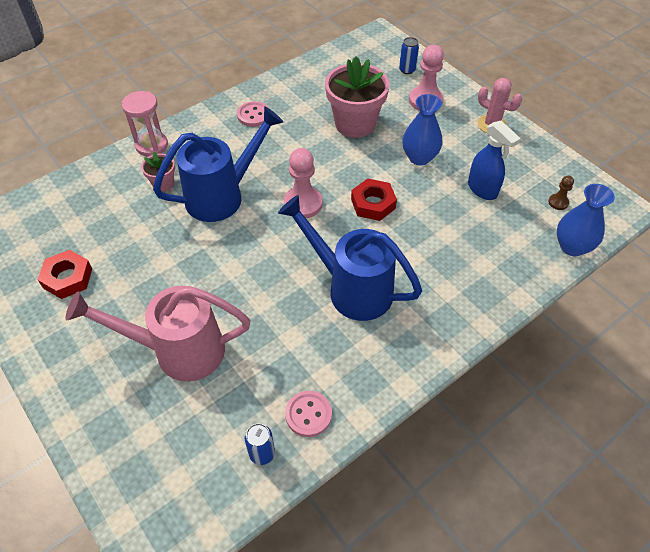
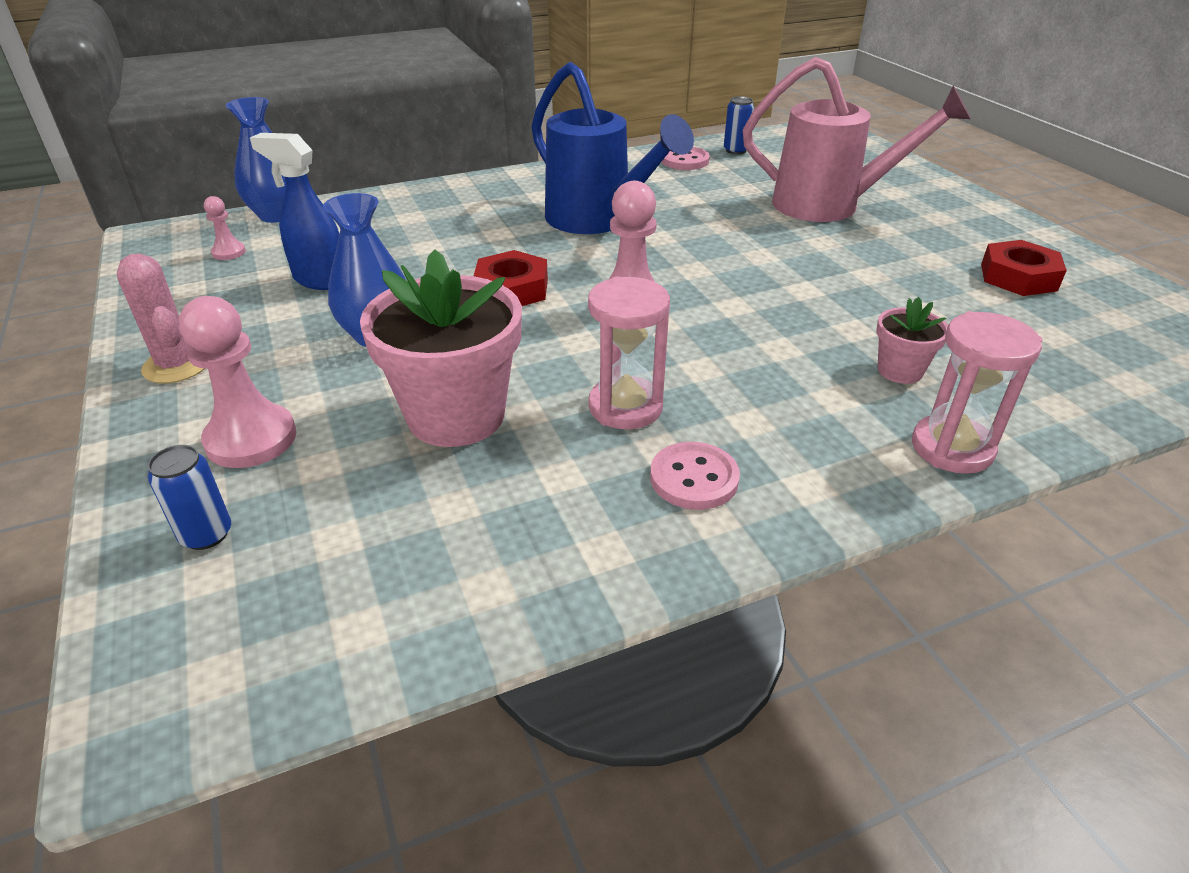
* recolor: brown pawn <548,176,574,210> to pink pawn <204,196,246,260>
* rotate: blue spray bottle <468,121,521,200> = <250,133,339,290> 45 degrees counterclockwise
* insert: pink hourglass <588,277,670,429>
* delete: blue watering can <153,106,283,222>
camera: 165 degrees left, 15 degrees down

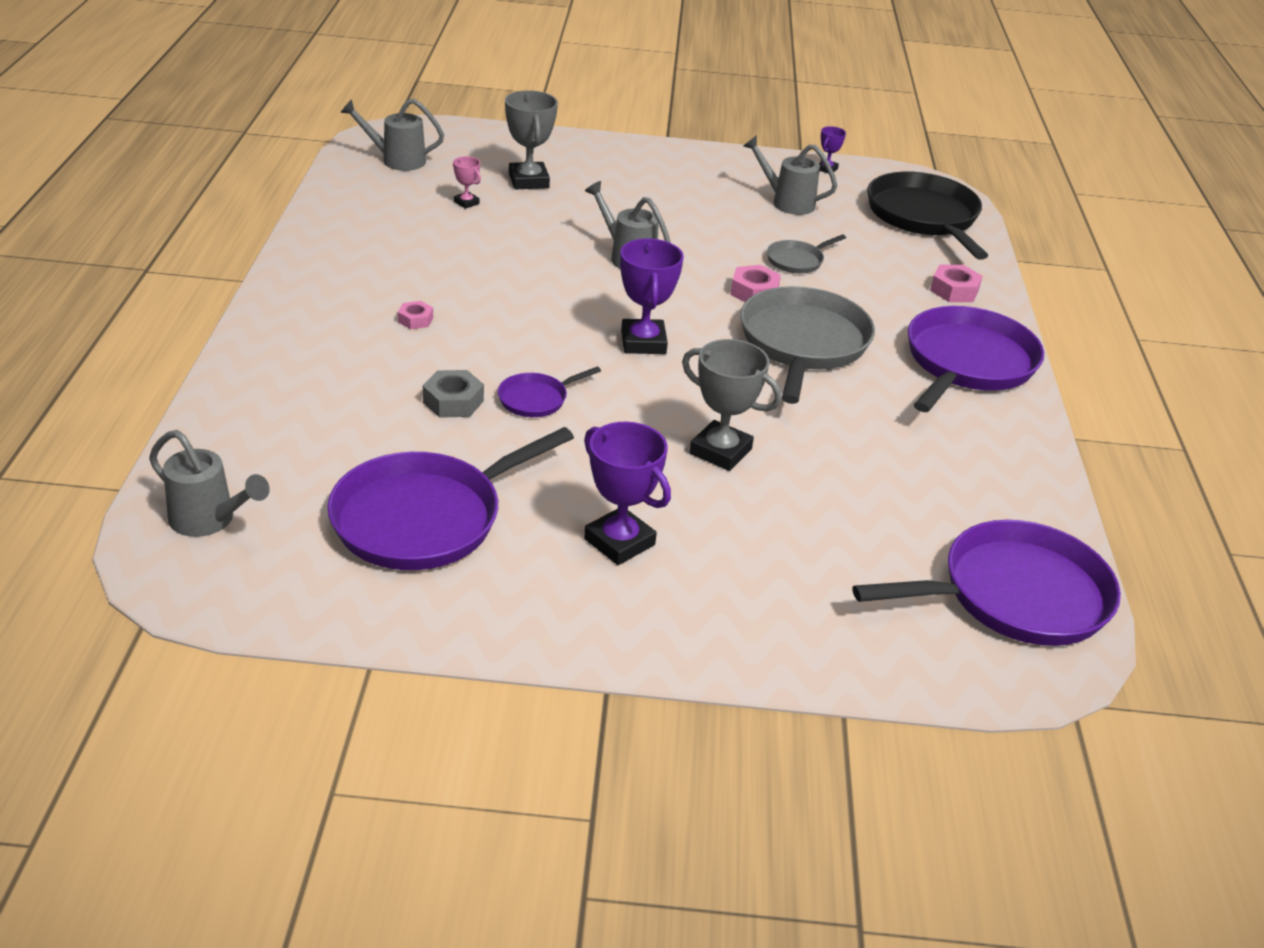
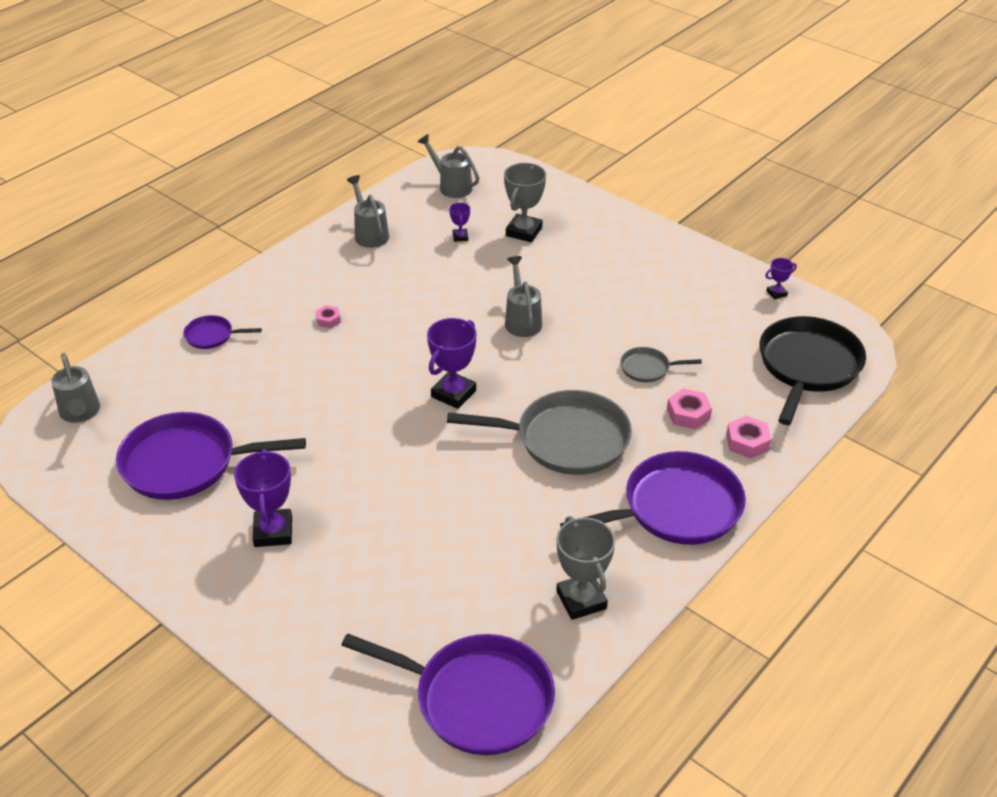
* move: purple pan <498,366,601,417> to <183,315,262,349>
* move: grey watering can <743,135,837,215> to <347,175,389,248>
* rotate: grey pan <740,286,875,404> = <447,390,632,475> 45 degrees clockwise
* recolor: pink trophy <453,156,481,209> to purple trophy <449,203,470,242>
* move: grey trophy <682,339,782,471> to <556,516,615,620>
* move: pink nut <731,265,781,302> to <667,388,712,429>
* delete: grey nut <423,370,484,418>
camera: 40 degrees right, 5 degrees up

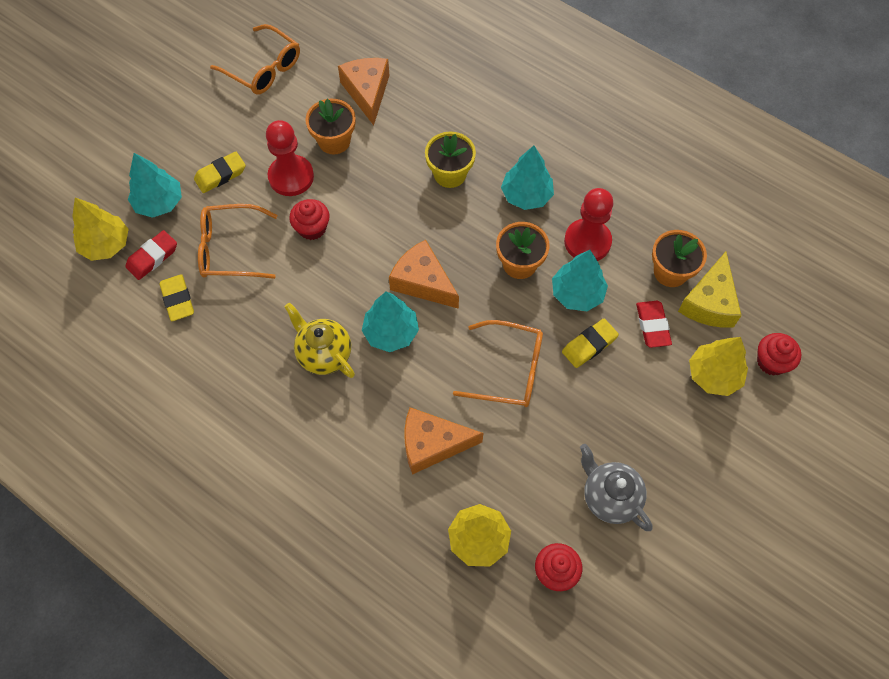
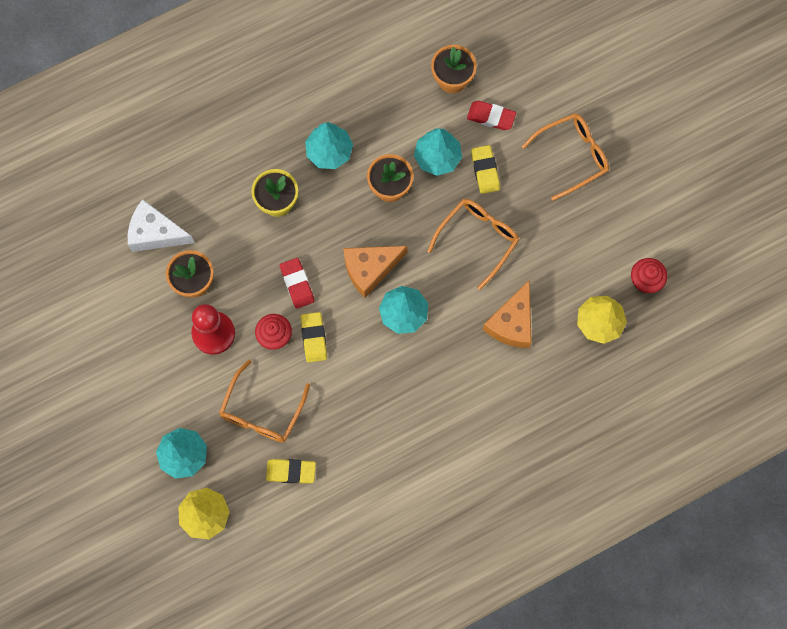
* recolor: orange cheese <338,58,389,125> to white cheese <128,199,195,252>
* move: red eraser <125,230,177,280> to <280,258,315,309>
* move: yellow eraser <194,152,246,193> to <301,312,327,363>
* move: orange glasses <210,24,300,95> to <522,113,609,201>
* delete: yellow teapot <284,303,355,378>
* delete: red pawn <564,188,613,261>
* delete: grey teapot <580,444,653,531>
* delete: yellow cheese <678,252,742,328>
* delete: yellow tree <689,337,748,396>
* delete: red cupcake <757,333,801,376>
camera: 65 degrees left, 10 degrees up

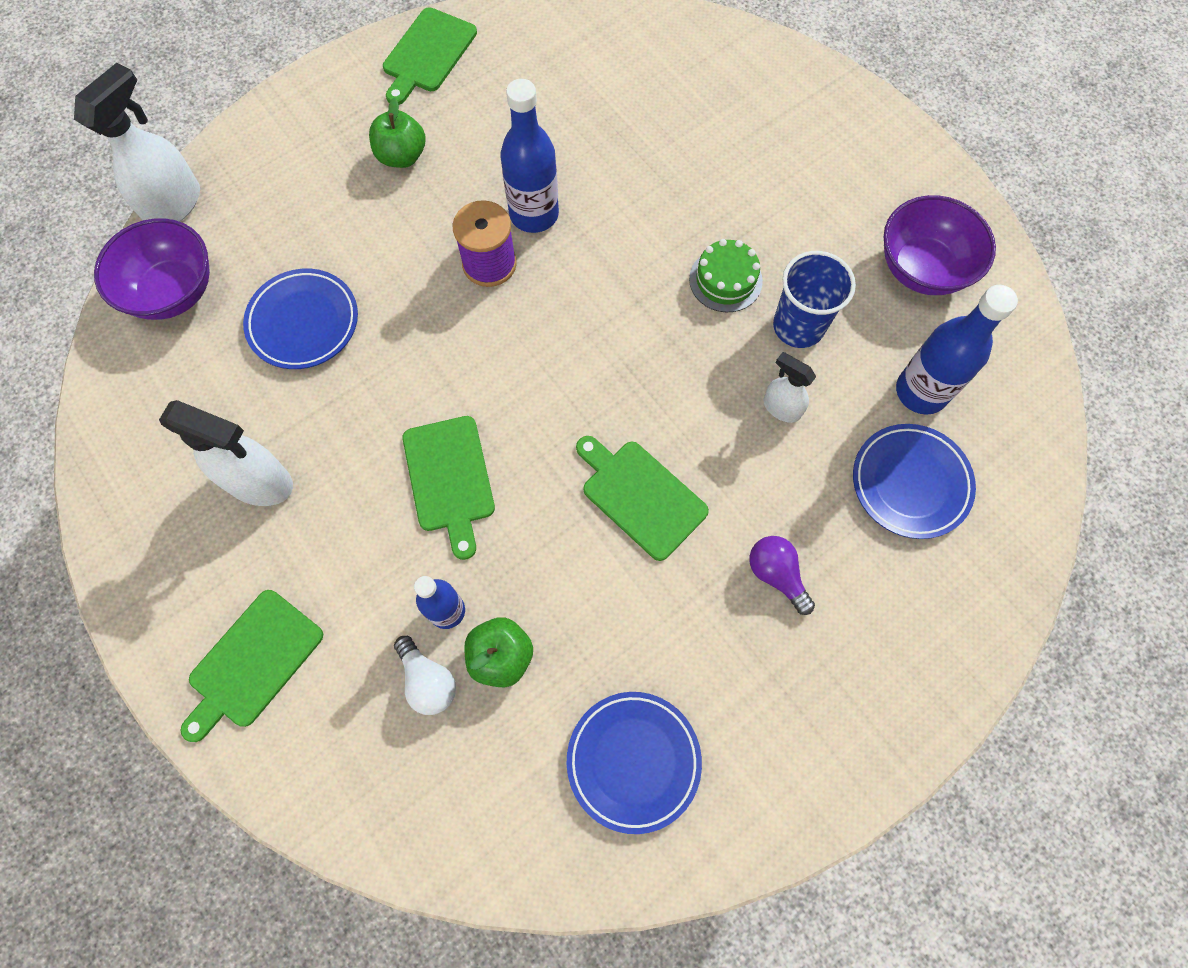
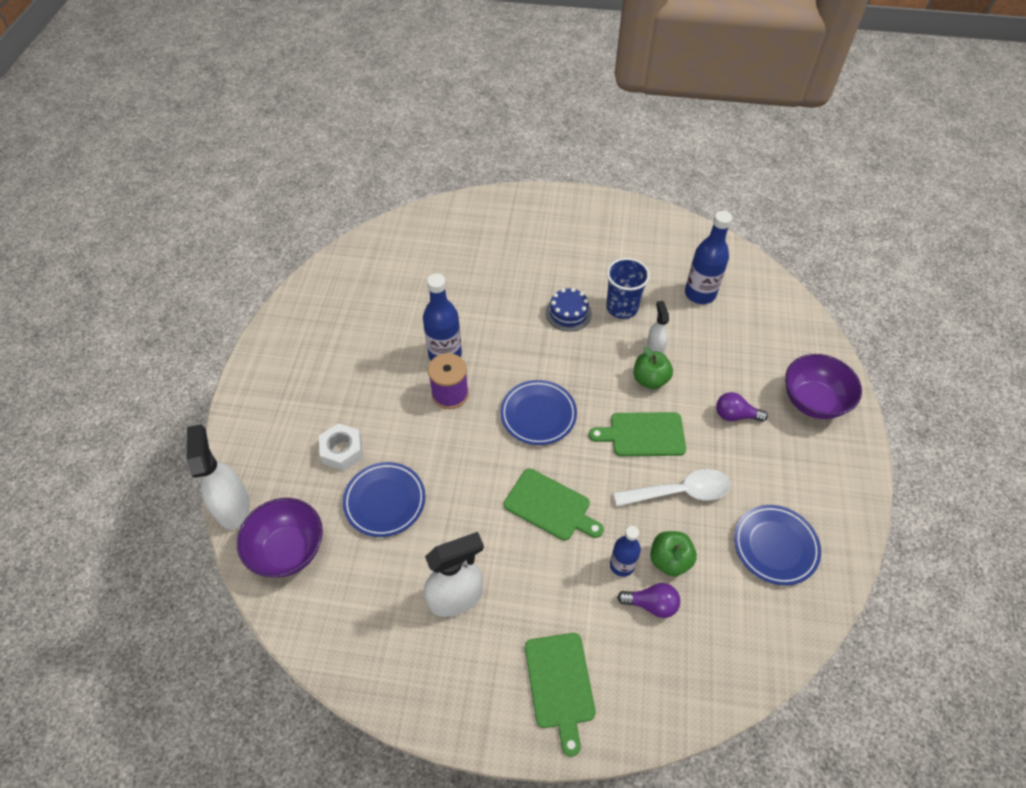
* insert: white nut <319,423,363,471>
* move: blue plate <853,424,976,539> to <500,380,577,445>
* recolor: green cake <689,239,763,312> to blue cake <546,288,592,332>
* insert: white spoon <613,469,731,506>
* recolor: white light bulb <394,636,456,715> to purple light bulb <617,583,680,618>
* move: green apple <369,98,426,168> to <634,346,673,389>
* rotate: white spray bottle <763,352,816,423> = <647,301,669,353> 90 degrees clockwise
* move: purple bowl <884,195,996,295> to <785,354,862,419>
* delete: green cutting board <383,7,477,105>
camera: 45 degrees left, 15 degrees down

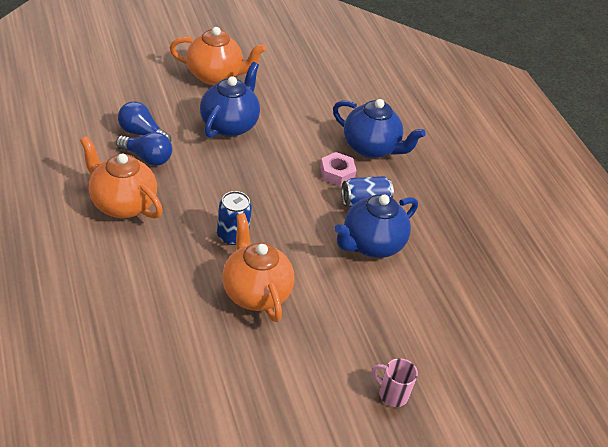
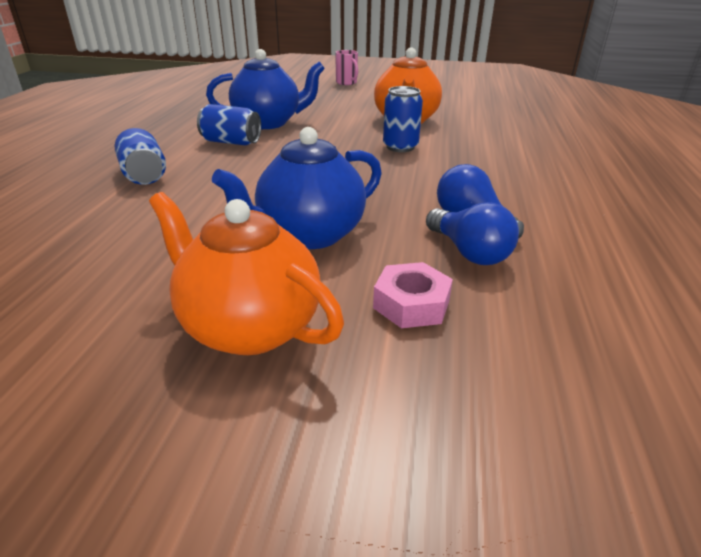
* replace: blue teapot <333,99,426,158> to blue can <115,128,166,185>
* move: pink nut <320,152,357,186> to <373,262,453,328>
* delete: orange teapot <80,136,163,219>
camera: 145 degrees left, 10 degrees down

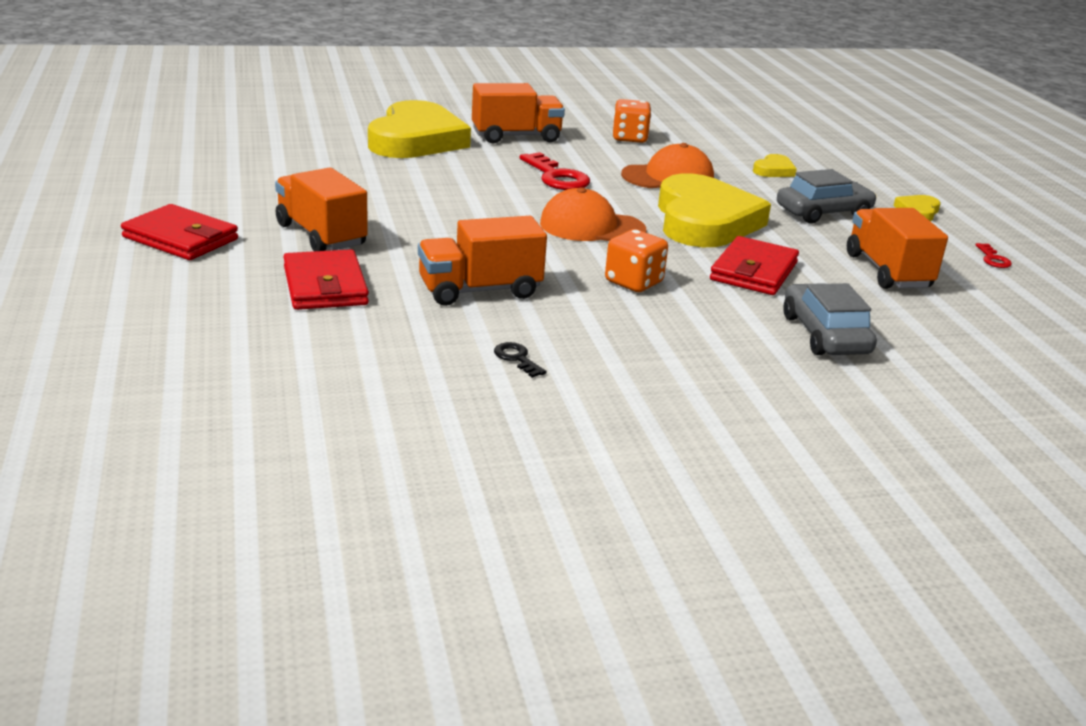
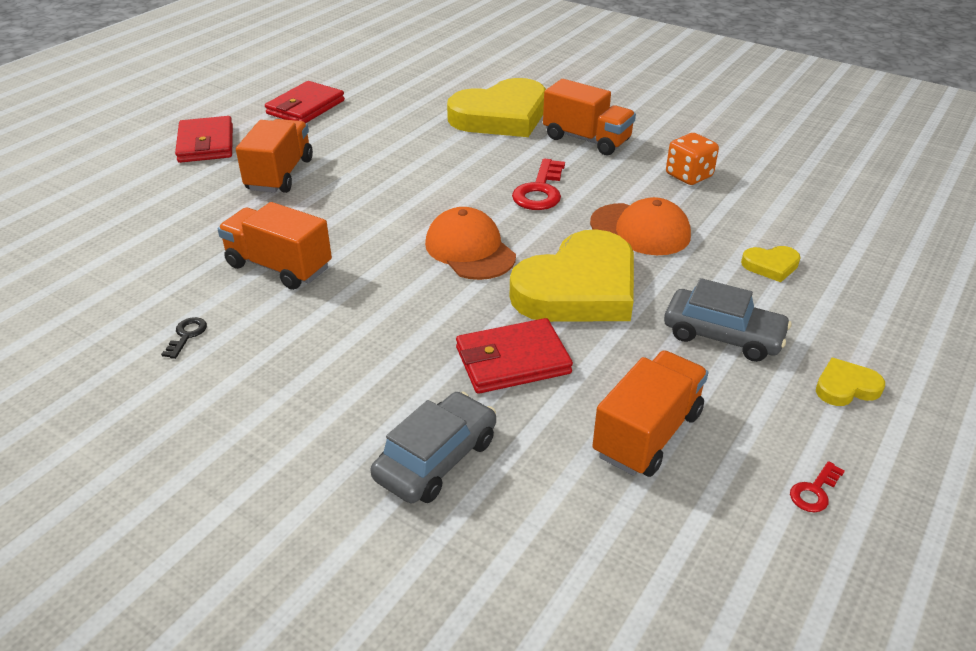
* move: red wallet <284,249,369,310> to <265,81,345,123>
* delete: orange dice <605,229,668,292>
camera: 50 degrees right, 10 degrees up

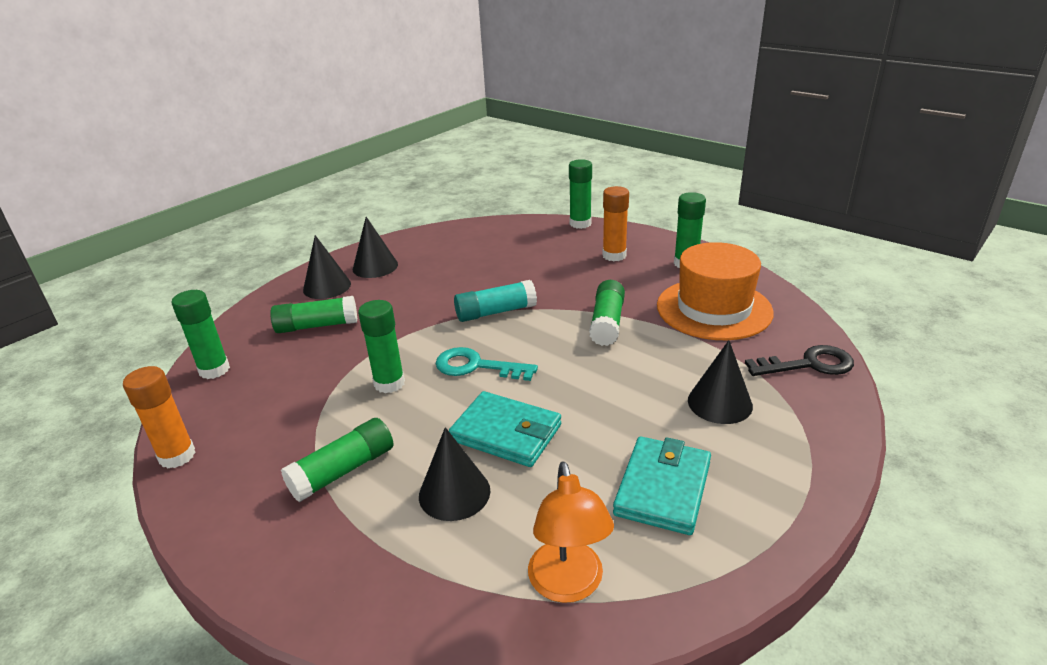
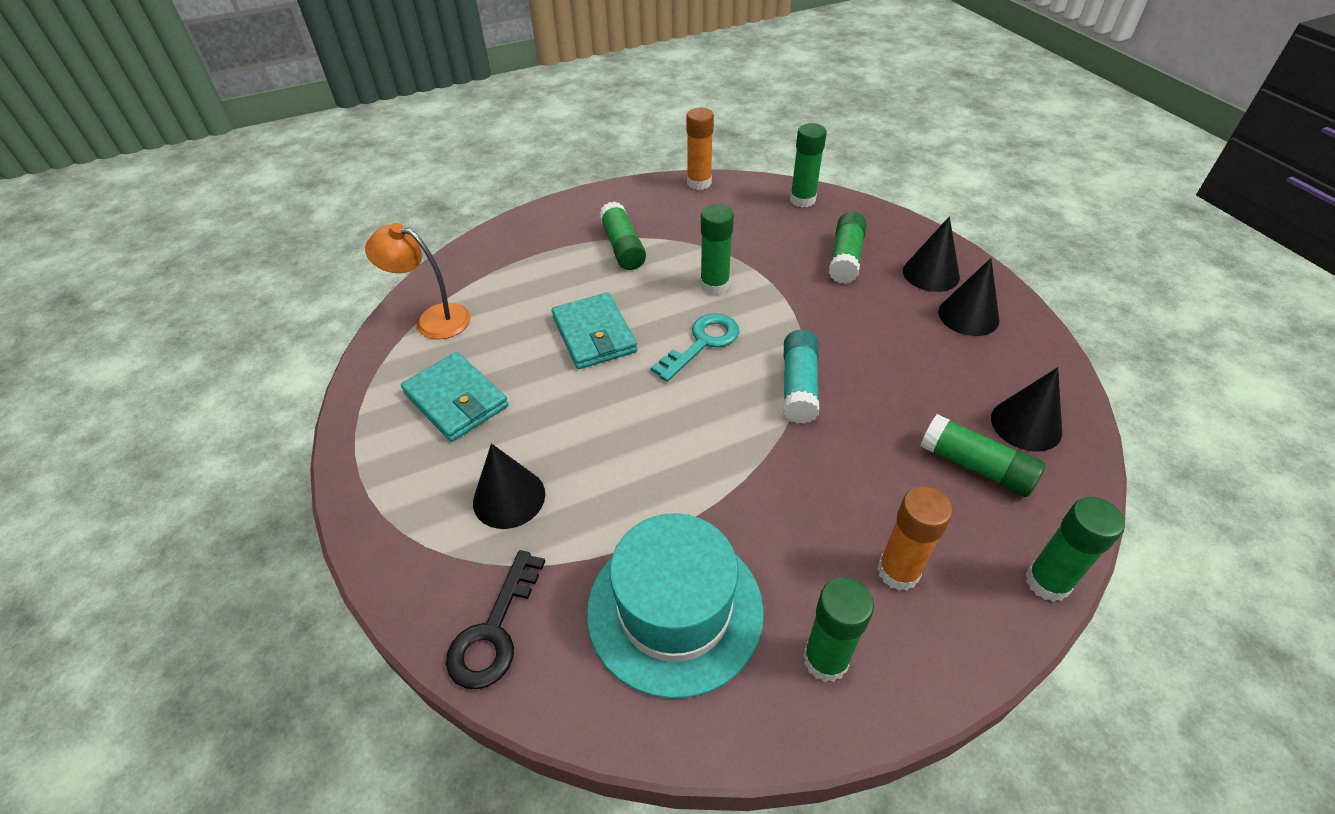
* rotate: turquoise wallet <449,391,561,467> = <552,292,637,369> 75 degrees counterclockwise
* recolor: orange hat <657,242,774,340> to turquoise hat <587,513,764,699>
* move: green glue stick <589,280,625,346> to <920,414,1045,497>
* move: black cone <419,427,490,521> to <991,367,1062,452>
camera: 115 degrees right, 15 degrees up

